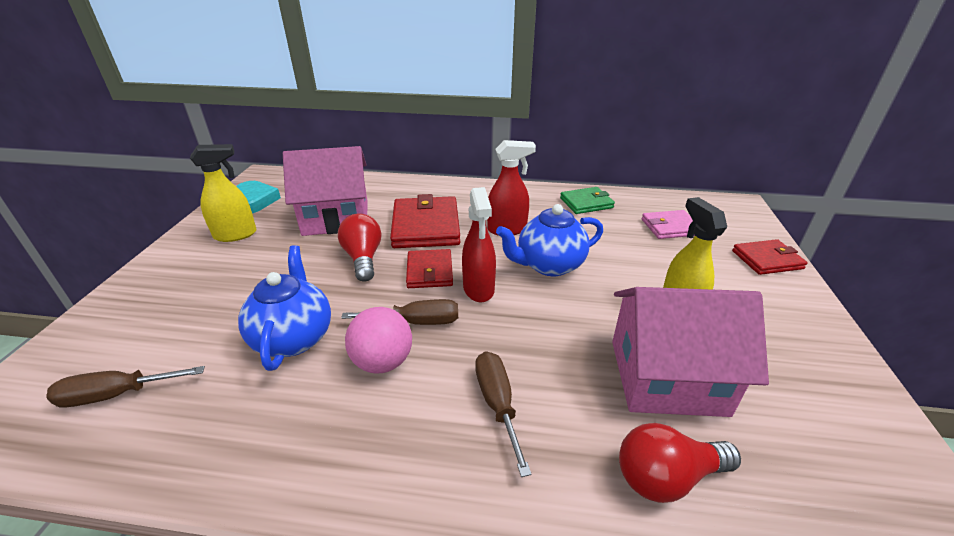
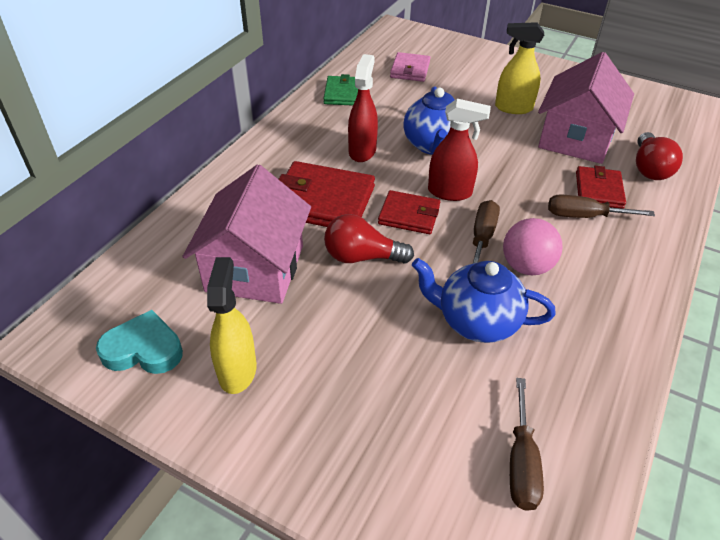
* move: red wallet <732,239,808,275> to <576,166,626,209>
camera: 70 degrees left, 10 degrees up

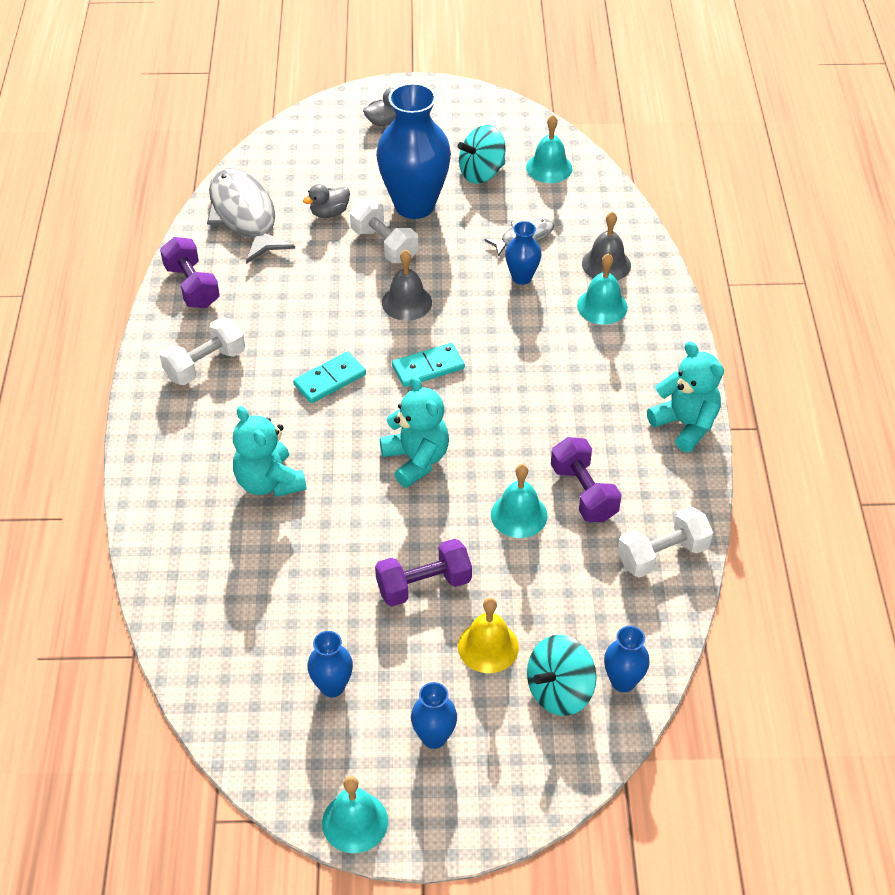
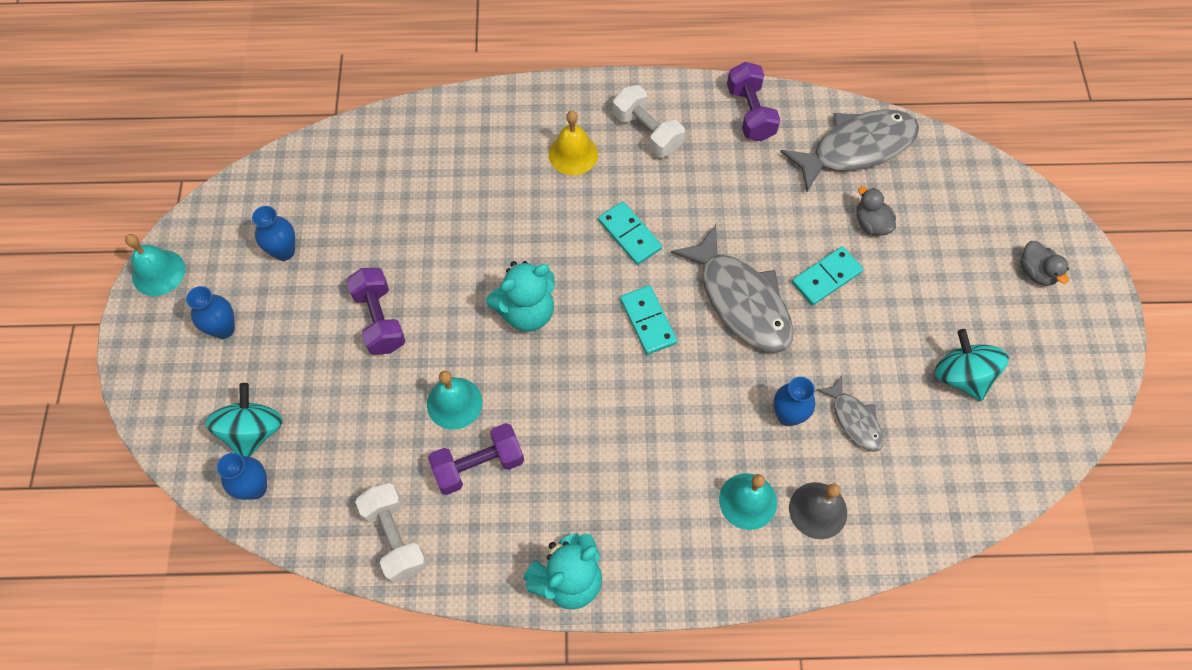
* rotate: turquoise spinning top <527,635,597,716> = <205,383,283,457> 45 degrees clockwise
* move: yellow bell <458,598,519,673> to <549,111,598,175>
* replace: grey bell <382,250,432,321> to grey fish <671,225,794,353>
* rotate: purple dumbbell <160,237,220,308> = <727,62,781,141> 75 degrees counterclockwise
* replace: white dumbbell <350,199,419,263> to turquoise domino <792,246,863,305>
* delete: turquoise teddy bear <233,406,307,497>
* delete: blue vase <376,83,451,219>
* delete: turquoise bell <526,115,573,183>
camera: 90 degrees right, 15 degrees up

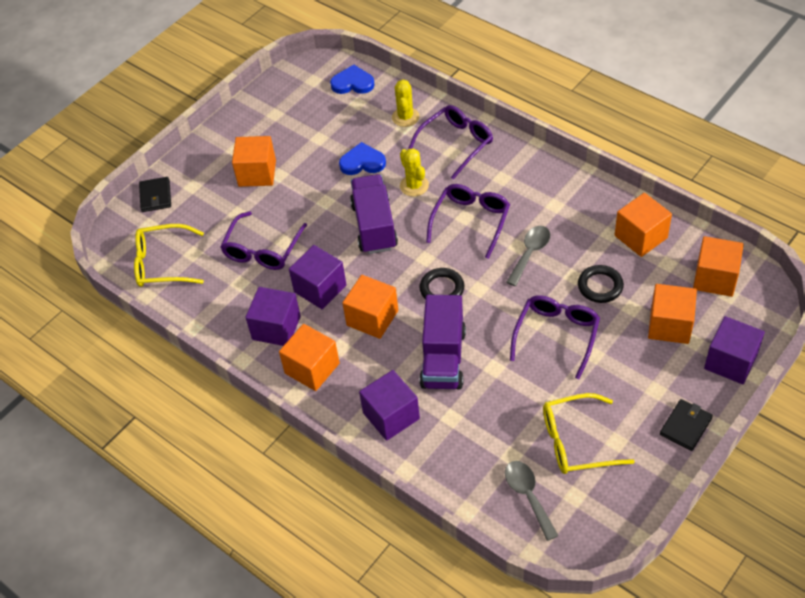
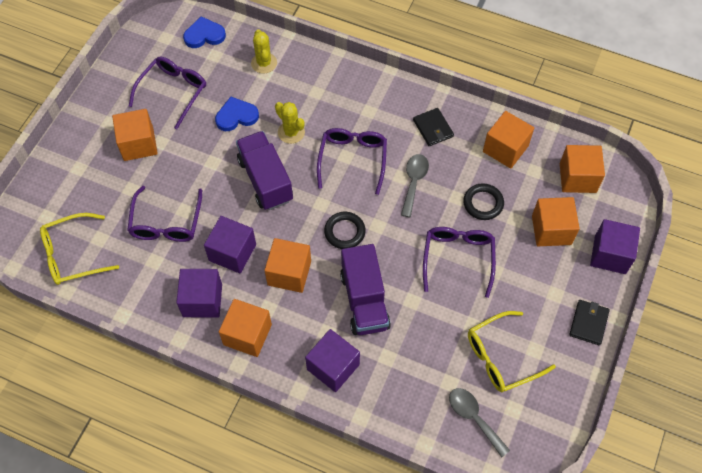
* move: purple glasses <408,105,493,180> to <129,57,206,129>
* move: black wallet <139,177,171,212> to <413,108,454,146>
camera: 20 degrees left, 10 degrees up

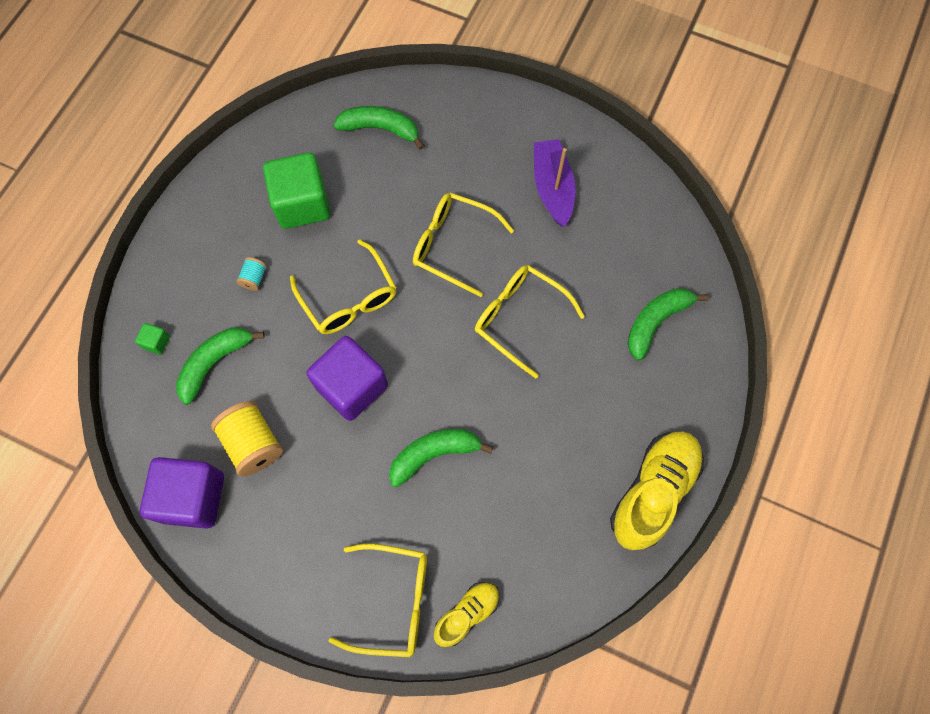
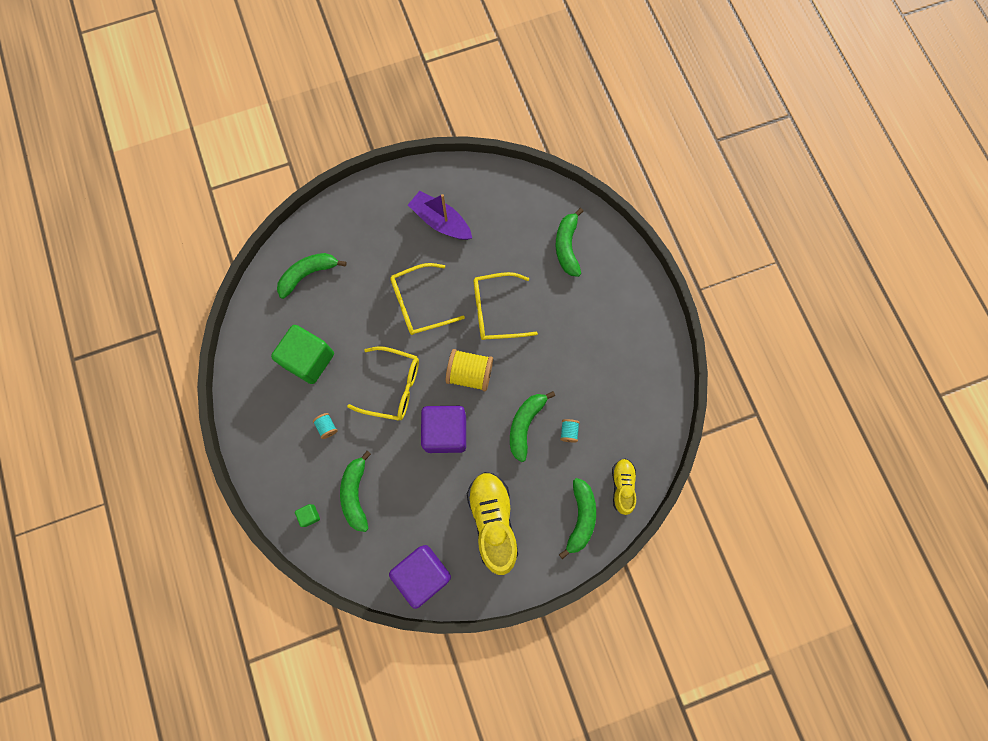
* move: yellow spool <211,401,283,476> to <446,349,493,391>
* move: yellow shoe <610,431,704,550> to <467,472,518,575>
* replace: yellow glasses <329,544,427,657> to green banana <559,478,596,559>
* insert: turquoise spool <560,419,580,442>
camera: 45 degrees left, 5 degrees up

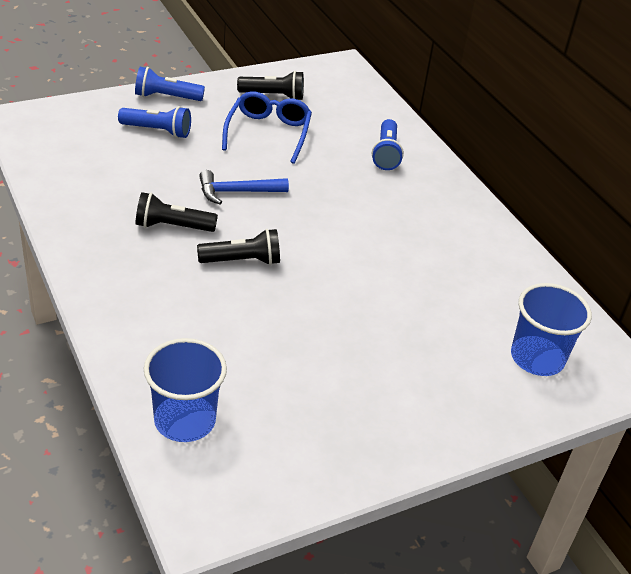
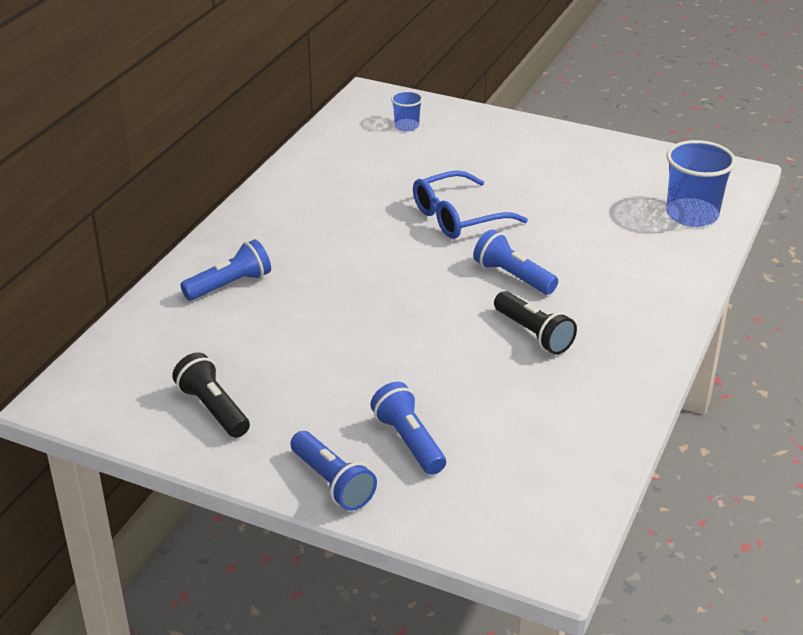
* resize: blue cup <511,283,592,376> = <391,91,423,131> x0.53
* move: blue glasses <222,91,312,164> to <413,170,528,239>
* recolor: black flashlight <197,229,280,265> to blue flashlight <473,229,558,295>
* delete: blue hammer <199,170,289,204>
camera: 125 degrees left, 5 degrees down

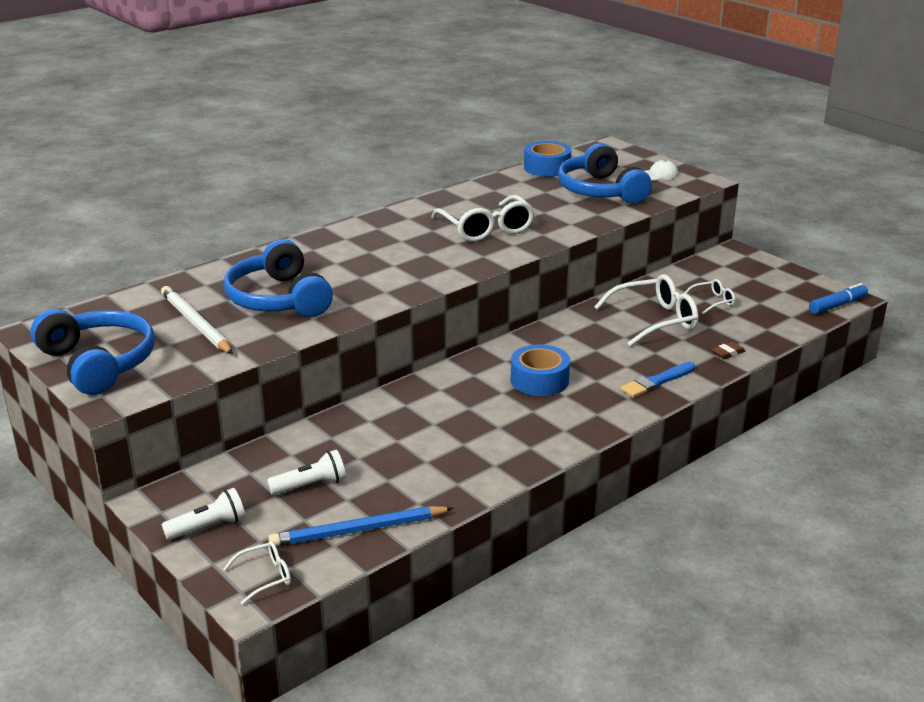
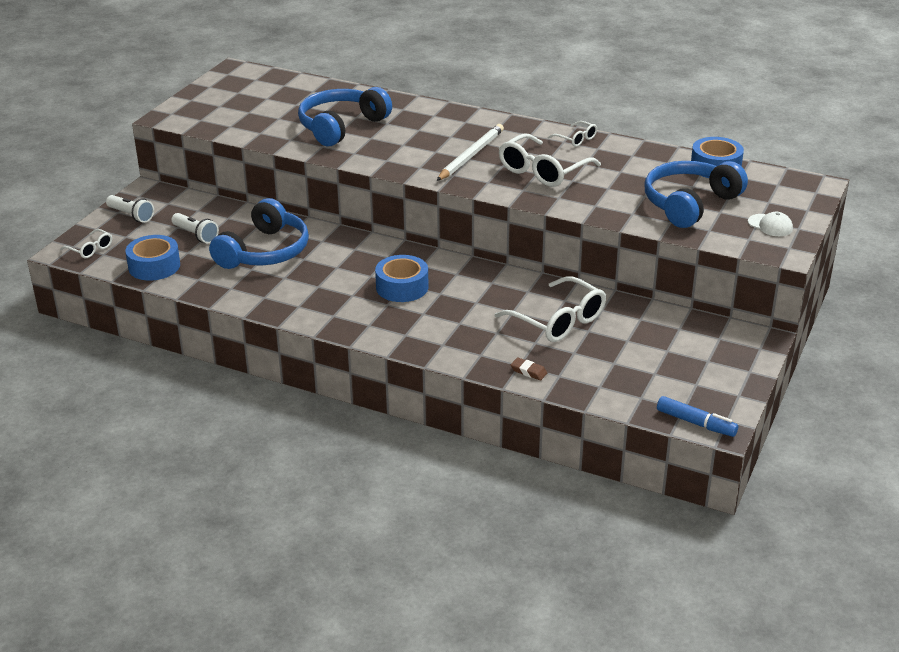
* replace: blue pencil <268,506,453,547> to blue tape <125,235,180,281>
* move: blue headphones <31,309,155,395> to <209,198,309,269>
* move: white pencil <161,286,233,354> to <437,124,504,181>
* move: white glasses <684,279,735,314> to <547,121,597,147>
* delete: blue brush <620,362,695,398>
camera: 65 degrees right, 5 degrees up

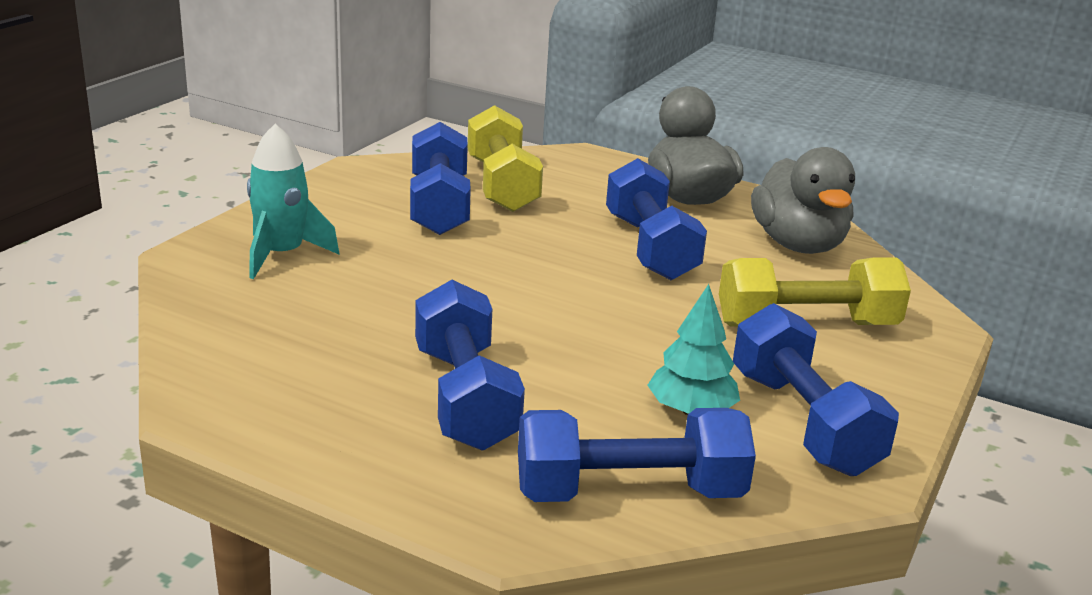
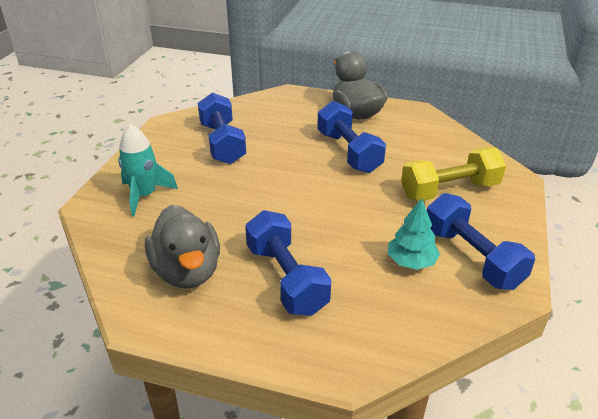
* move: grey duck <751,147,855,254> to <145,205,220,289>
* delete: yellow dumbbell <468,105,543,212>
* delete: blue dumbbell <518,408,756,502>
camera: 10 degrees left, 10 degrees up

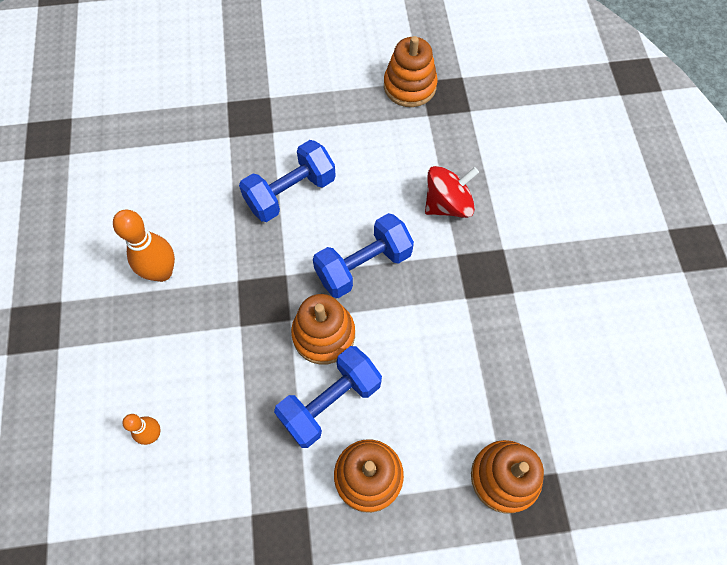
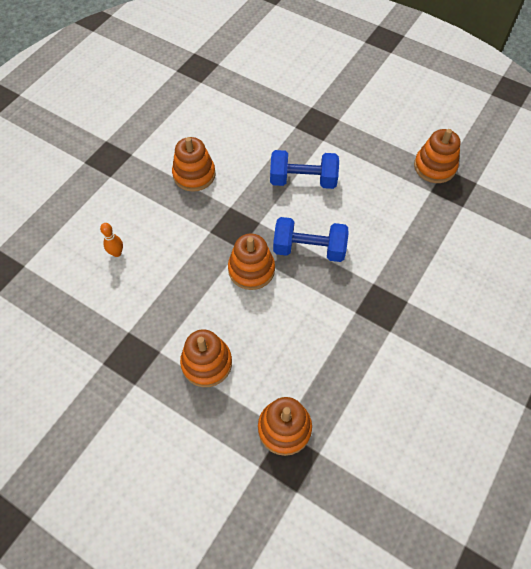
* replace: orange bowling pin <113,210,175,282> to orange stacking toy <172,137,216,192>
* delete: blue dumbbell <274,346,382,448>
* delete: red spinning top <425,166,479,218>
camera: 40 degrees right, 5 degrees down

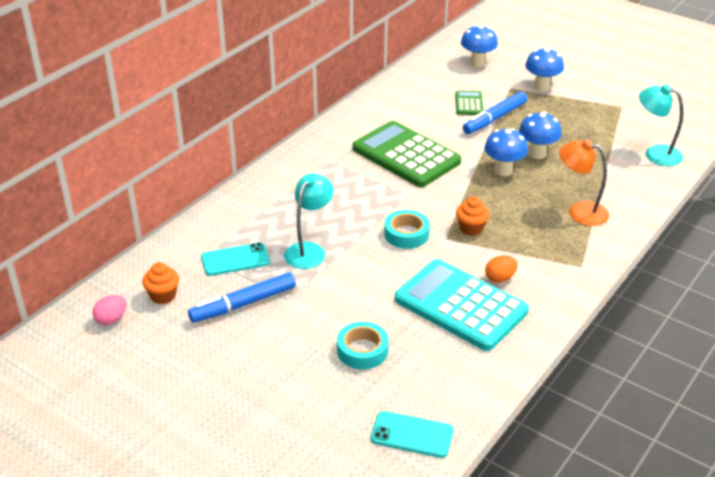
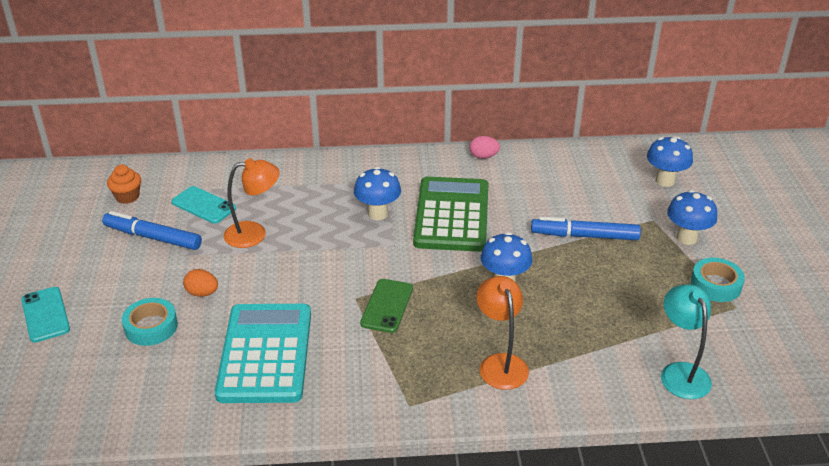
* move: turquoise phone <371,411,454,458> to <21,287,70,343>
* move: orange egg <485,256,518,283> to <183,269,218,297>
* recolor: turquoise lamp <284,174,334,269> to orange lamp <224,158,280,248>
* move: blue mushroom <519,111,562,159> to <354,167,401,220>
* replace: orange cupcake <456,197,490,236> to green phone <360,279,413,333>
* move: pink egg <92,295,127,325> to <469,136,500,159>
* move: turquoise tape <384,210,430,249> to <691,258,745,302>
* delete: green calculator <455,91,483,115>
camera: 50 degrees right, 0 degrees up

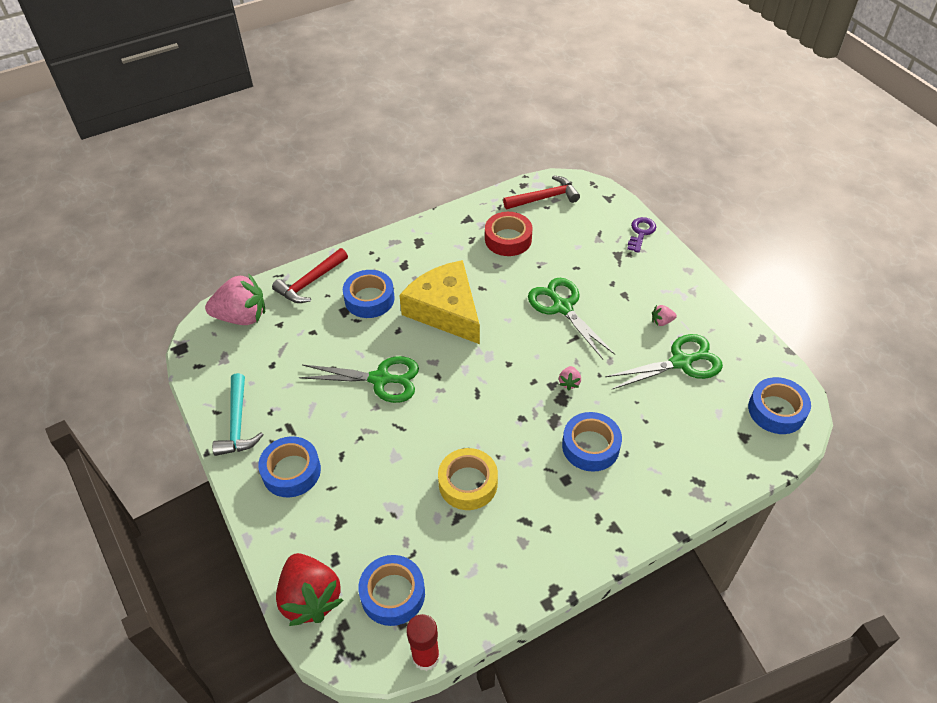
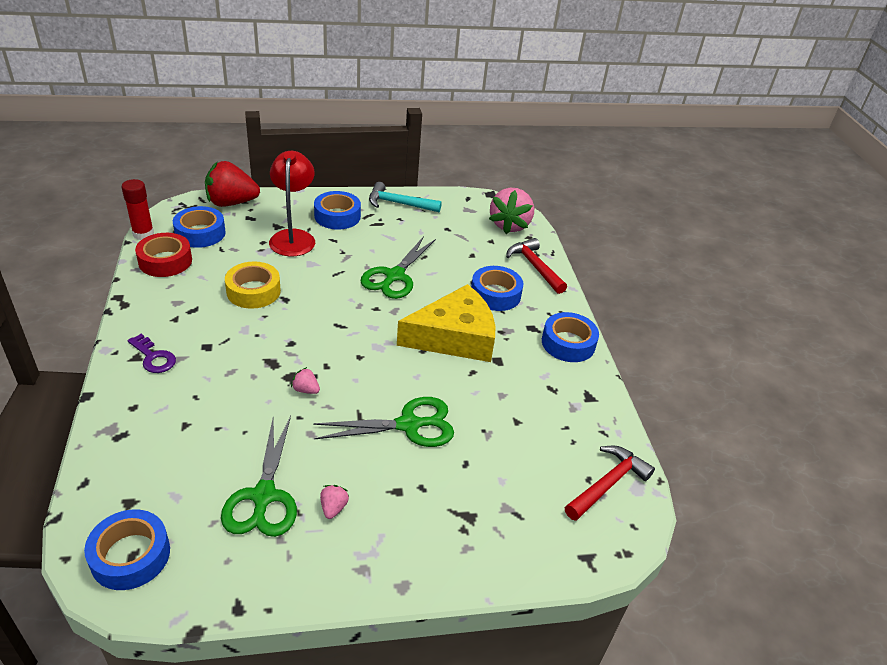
* move: purple key <627,217,656,253> to <128,334,176,373>
* move: red tape <485,212,533,256> to <135,233,192,277>
* insert: red lamp <269,151,315,256>
* move: blue tape <562,412,622,472> to <542,312,599,362>
* rotate: red hammer <503,175,580,209> = <565,446,655,521> 135 degrees counterclockwise
camera: 105 degrees right, 10 degrees down

